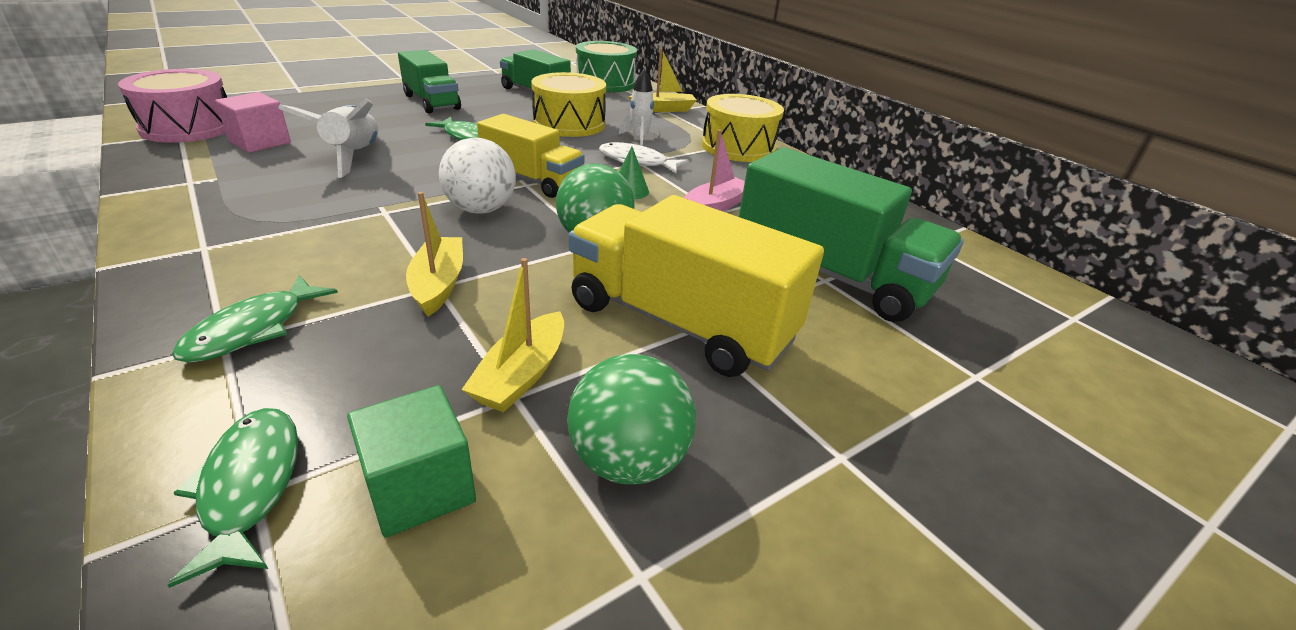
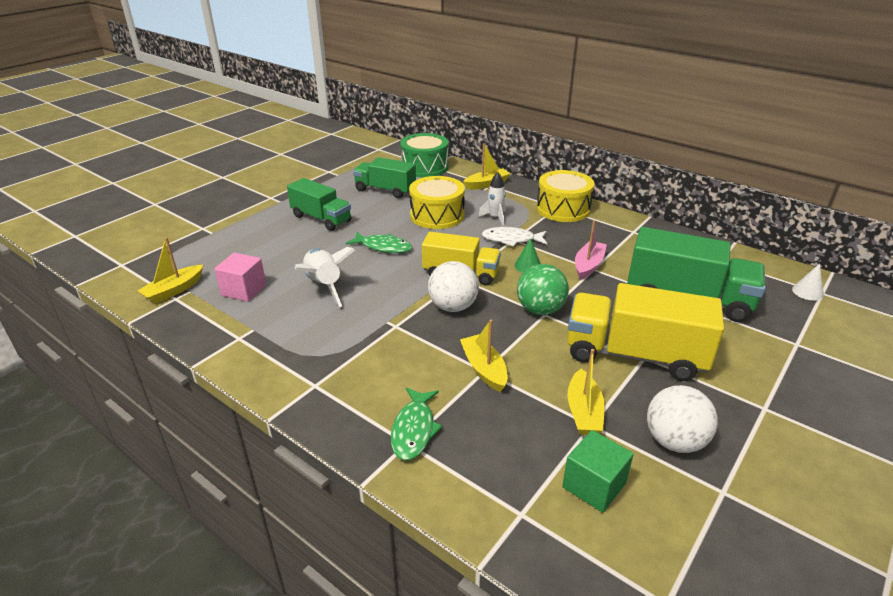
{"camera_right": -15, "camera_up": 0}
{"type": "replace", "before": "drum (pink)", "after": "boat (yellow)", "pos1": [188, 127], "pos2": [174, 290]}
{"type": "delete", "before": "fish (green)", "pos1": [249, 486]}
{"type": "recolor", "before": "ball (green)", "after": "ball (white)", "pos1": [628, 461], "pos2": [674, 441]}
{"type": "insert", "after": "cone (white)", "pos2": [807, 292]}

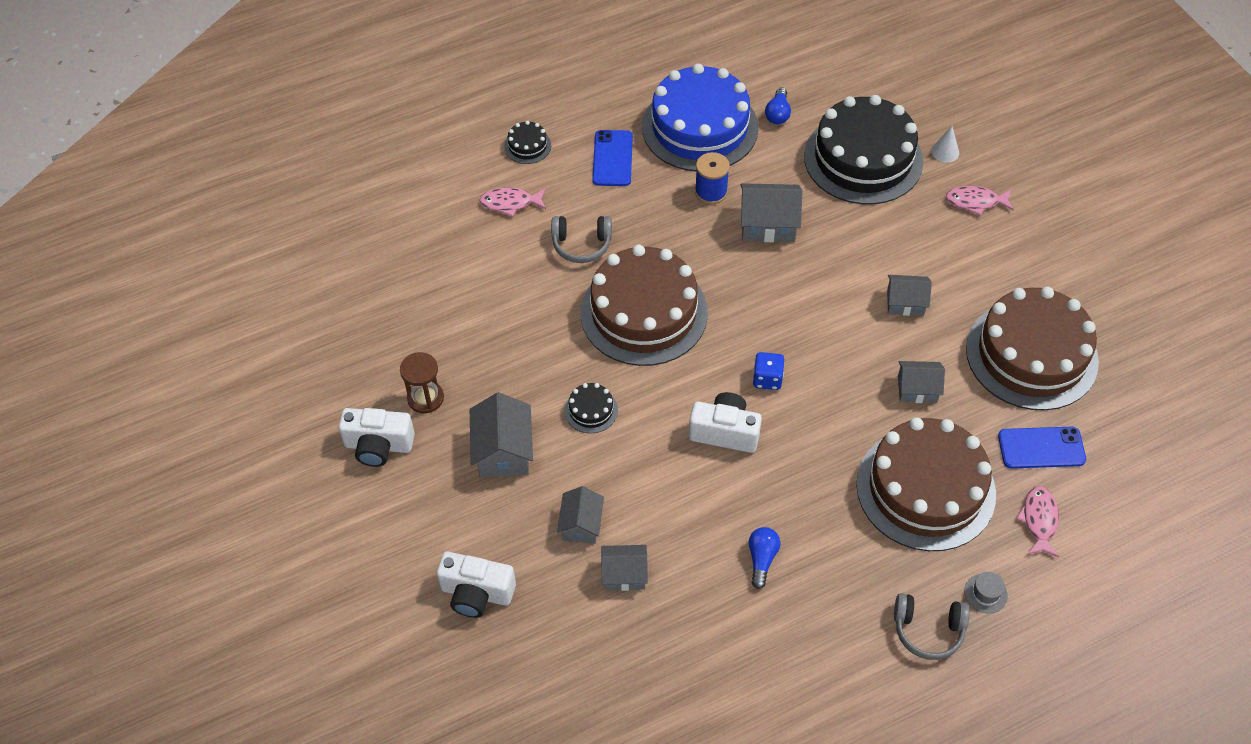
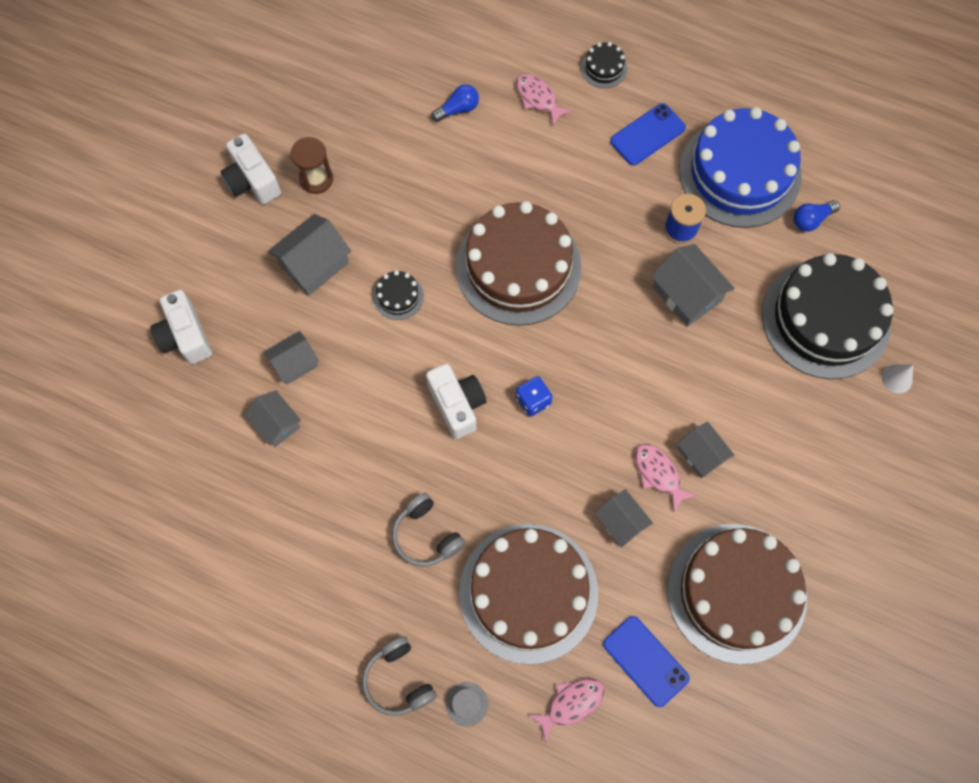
{"camera_right": 50, "camera_up": 15}
{"type": "move", "before": "headphones (grey)", "pos1": [581, 245], "pos2": [426, 535]}
{"type": "move", "before": "light bulb (blue)", "pos1": [762, 559], "pos2": [458, 109]}
{"type": "move", "before": "fish (pink)", "pos1": [975, 202], "pos2": [658, 474]}

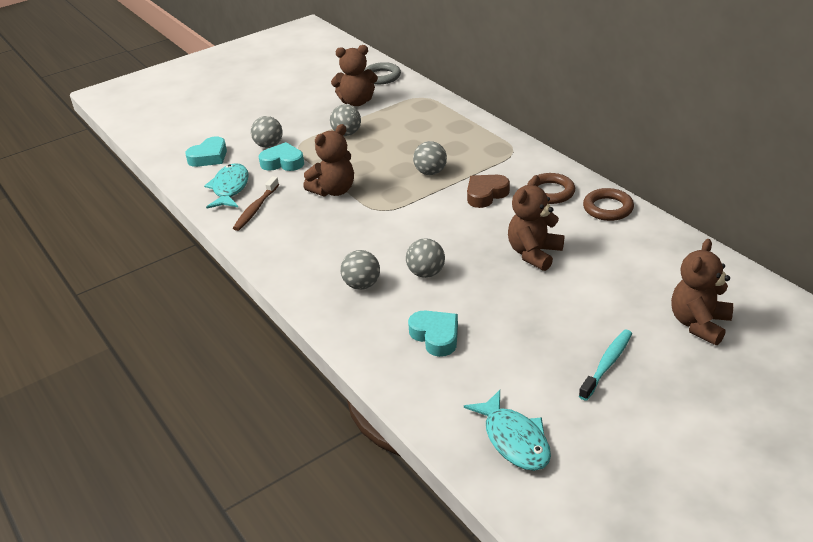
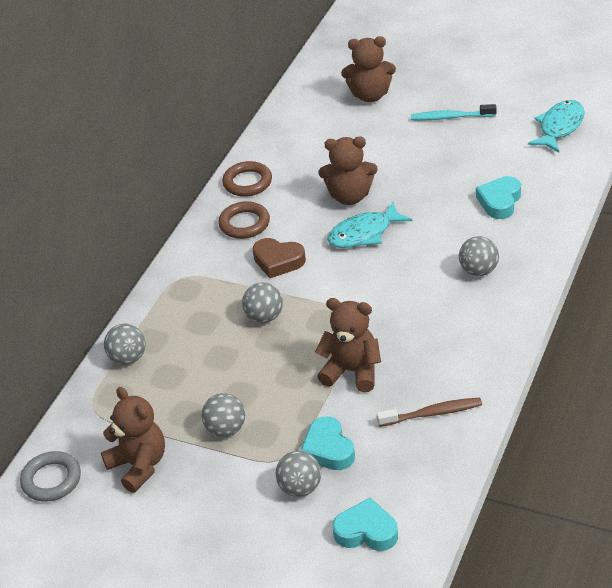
{"camera_right": -120, "camera_up": 5}
{"type": "move", "before": "fish (turquoise)", "pos1": [230, 188], "pos2": [364, 233]}
{"type": "move", "before": "ball (grey)", "pos1": [426, 273], "pos2": [128, 358]}

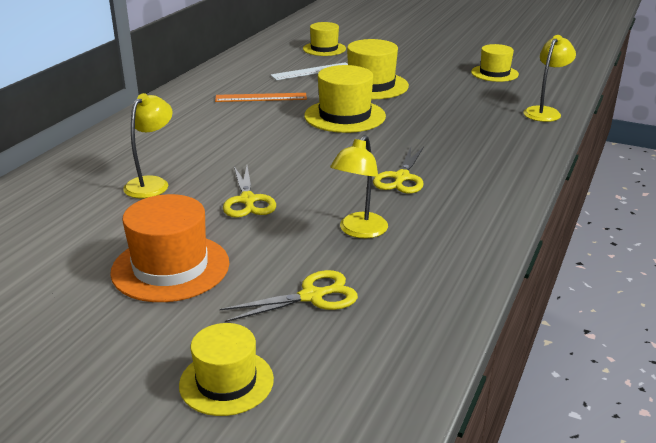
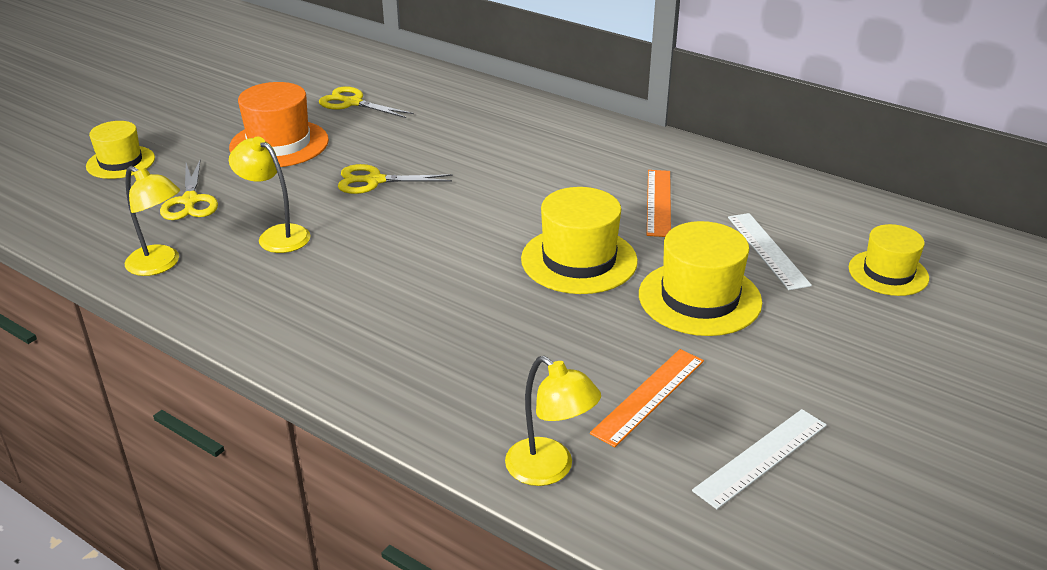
{"camera_right": 100, "camera_up": 5}
{"type": "move", "before": "lamp (yellow)", "pos1": [152, 183], "pos2": [160, 265]}
{"type": "move", "before": "scissors (yellow)", "pos1": [401, 178], "pos2": [352, 103]}
{"type": "replace", "before": "hat (yellow)", "after": "ruler (white)", "pos1": [494, 73], "pos2": [761, 457]}
{"type": "insert", "after": "ruler (orange)", "pos2": [648, 396]}

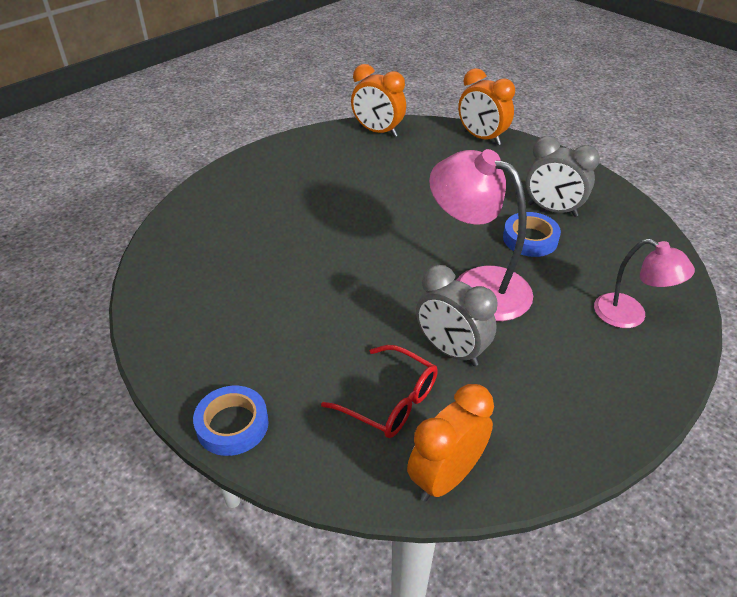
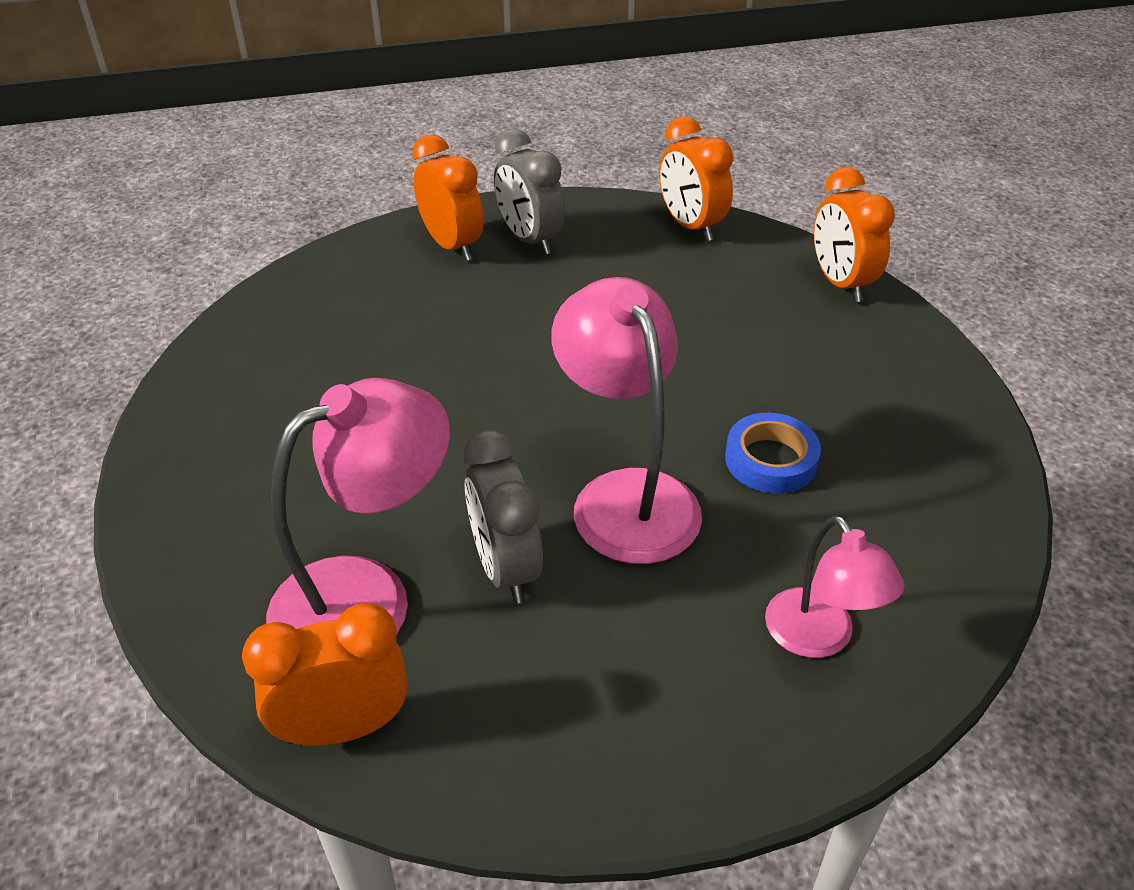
{"camera_right": 30, "camera_up": 0}
{"type": "delete", "before": "tape (blue)", "pos1": [232, 425]}
{"type": "replace", "before": "glasses (red)", "after": "lamp (pink)", "pos1": [390, 401], "pos2": [367, 597]}
{"type": "move", "before": "clock (grey)", "pos1": [552, 210], "pos2": [529, 240]}
{"type": "insert", "after": "clock (orange)", "pos2": [452, 245]}

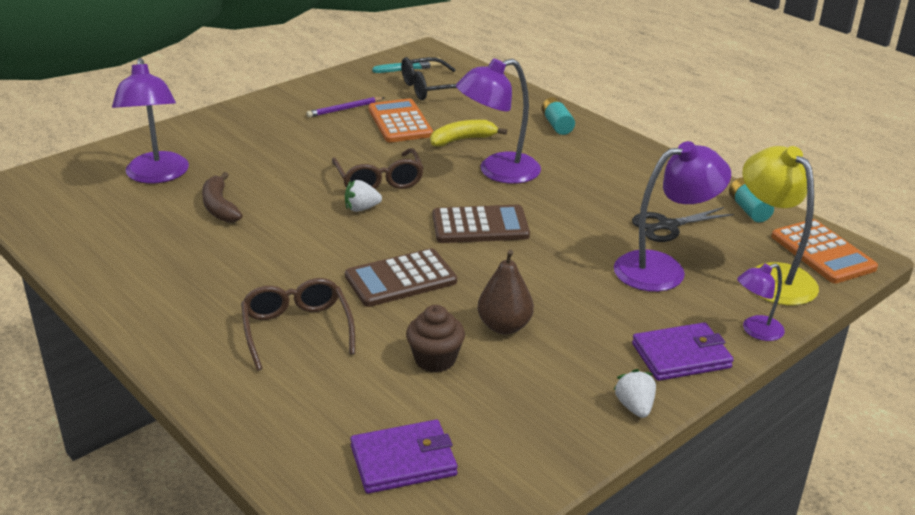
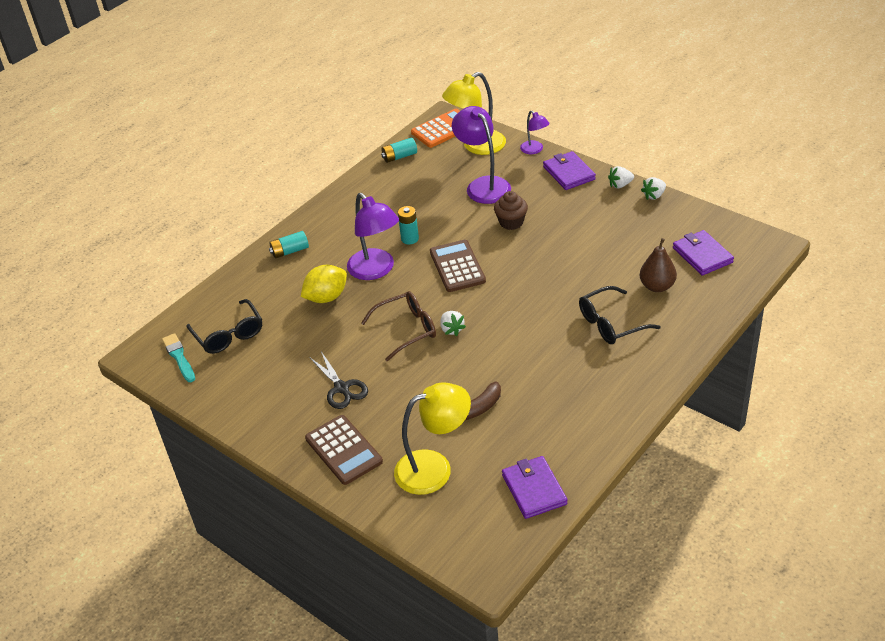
{"camera_right": -95, "camera_up": 10}
{"type": "recolor", "before": "lamp (purple)", "after": "lamp (yellow)", "pos1": [157, 176], "pos2": [434, 468]}
{"type": "recolor", "before": "glasses (brown)", "after": "glasses (black)", "pos1": [297, 329], "pos2": [611, 324]}
{"type": "delete", "before": "pencil (purple)", "pos1": [344, 109]}
{"type": "move", "before": "calculator (brown)", "pos1": [400, 279], "pos2": [343, 450]}
{"type": "delete", "before": "calculator (orange)", "pos1": [400, 122]}
{"type": "move", "before": "cupcake (brown)", "pos1": [435, 359], "pos2": [511, 222]}
{"type": "replace", "before": "banana (yellow)", "after": "lemon (yellow)", "pos1": [462, 140], "pos2": [326, 297]}
{"type": "move", "before": "pear (brown)", "pos1": [504, 326], "pos2": [657, 286]}
{"type": "move", "before": "scissors (black)", "pos1": [667, 226], "pos2": [342, 388]}
{"type": "insert", "after": "battery (turquoise)", "pos2": [410, 239]}
{"type": "insert", "after": "wallet (purple)", "pos2": [534, 489]}
{"type": "insert", "after": "strawberry (white)", "pos2": [654, 195]}

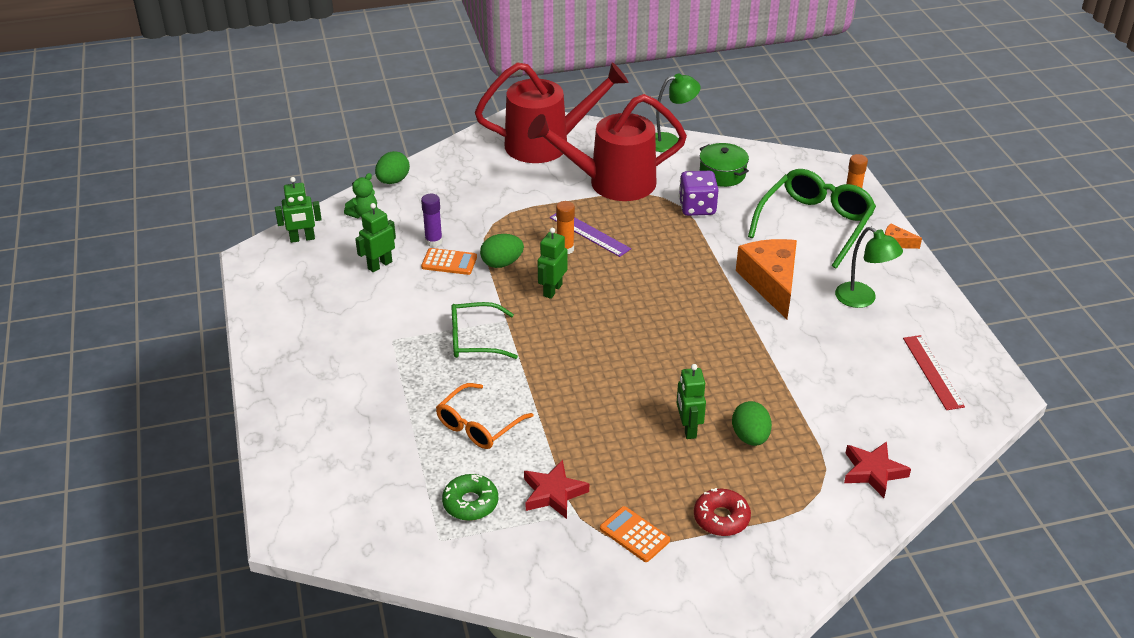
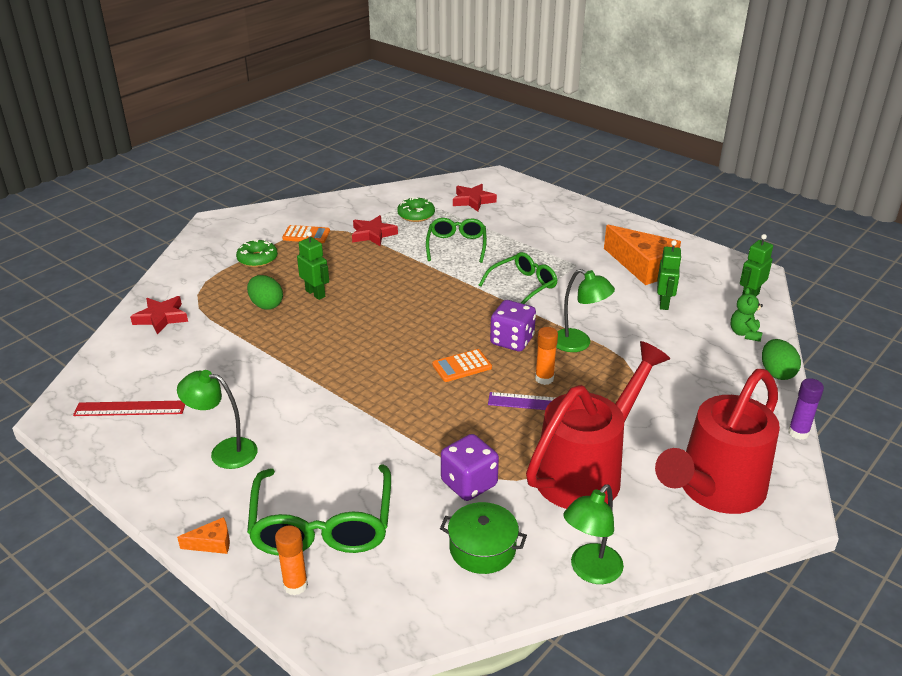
{"camera_right": 145, "camera_up": -5}
{"type": "move", "before": "glue stick (purple)", "pos1": [433, 241], "pos2": [798, 433]}
{"type": "move", "before": "calculator (orange)", "pos1": [449, 262], "pos2": [462, 366]}
{"type": "recolor", "before": "glasses (orange)", "after": "glasses (green)", "pos1": [478, 425], "pos2": [456, 245]}
{"type": "replace", "before": "egg (green)", "after": "lamp (green)", "pos1": [502, 263], "pos2": [578, 344]}
{"type": "replace", "before": "robot (green)", "after": "dice (purple)", "pos1": [552, 290], "pos2": [512, 341]}
{"type": "recolor", "before": "donut (red)", "after": "donut (green)", "pos1": [721, 518], "pos2": [257, 259]}
{"type": "move", "before": "cheese (orange)", "pos1": [771, 283], "pos2": [643, 266]}
{"type": "rotate", "before": "ruler (red)", "pos1": [932, 372], "pos2": [130, 408], "turn": -45}
{"type": "insert", "after": "star (red)", "pos2": [473, 200]}

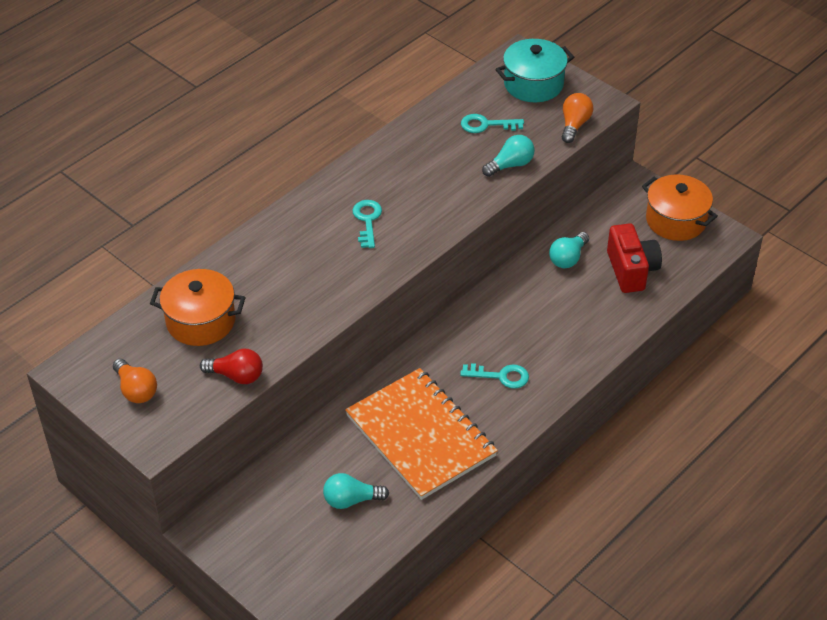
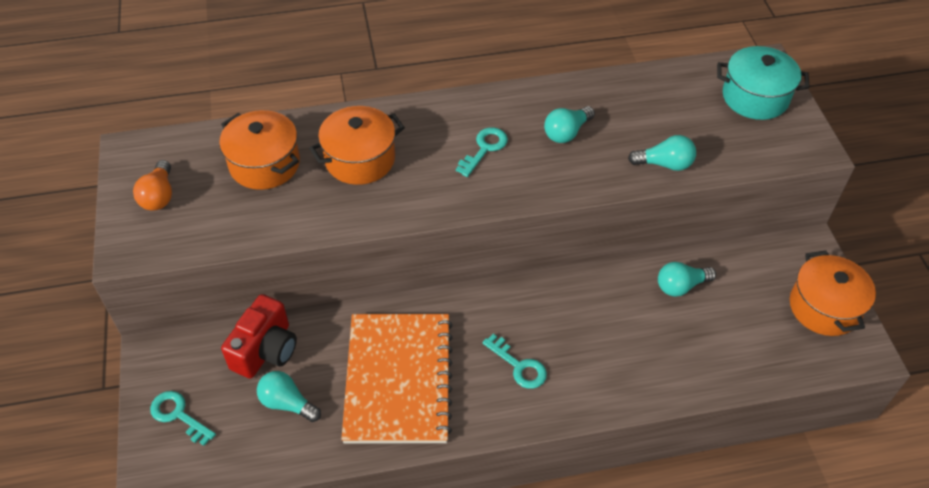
{"camera_right": 35, "camera_up": 5}
{"type": "delete", "before": "light bulb (red)", "pos1": [236, 376]}
{"type": "move", "before": "key (turquoise)", "pos1": [486, 125], "pos2": [178, 415]}
{"type": "delete", "before": "light bulb (orange)", "pos1": [574, 125]}
{"type": "move", "before": "camera (red)", "pos1": [631, 270], "pos2": [266, 350]}
{"type": "insert", "after": "pot (orange)", "pos2": [360, 159]}
{"type": "insert", "after": "light bulb (turquoise)", "pos2": [566, 133]}

